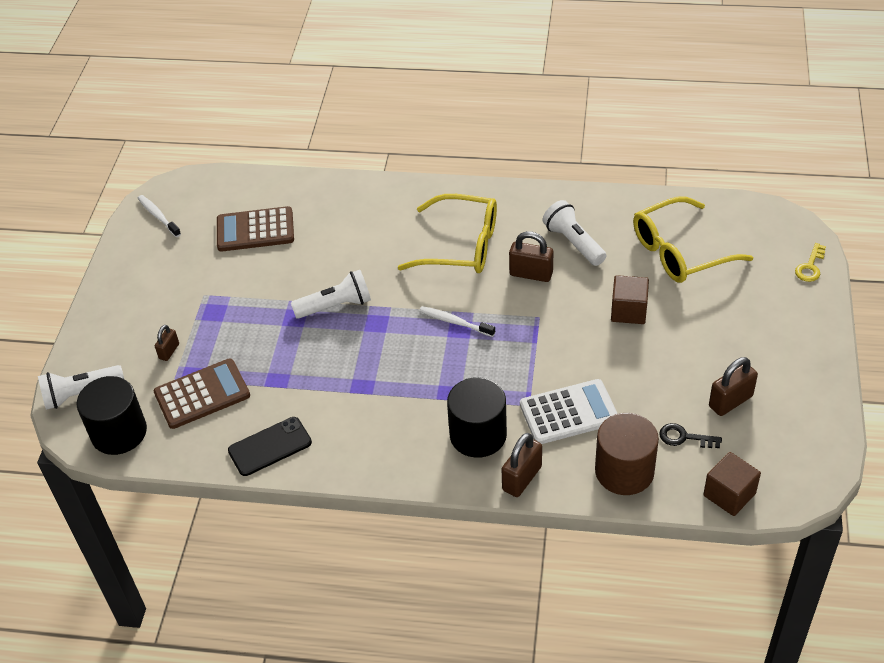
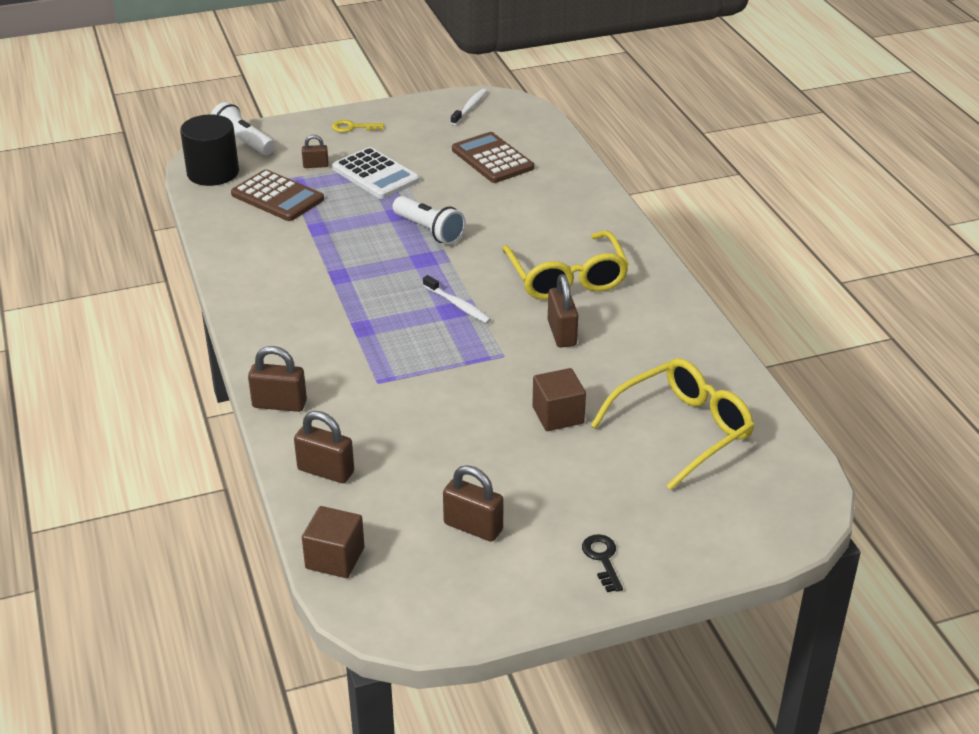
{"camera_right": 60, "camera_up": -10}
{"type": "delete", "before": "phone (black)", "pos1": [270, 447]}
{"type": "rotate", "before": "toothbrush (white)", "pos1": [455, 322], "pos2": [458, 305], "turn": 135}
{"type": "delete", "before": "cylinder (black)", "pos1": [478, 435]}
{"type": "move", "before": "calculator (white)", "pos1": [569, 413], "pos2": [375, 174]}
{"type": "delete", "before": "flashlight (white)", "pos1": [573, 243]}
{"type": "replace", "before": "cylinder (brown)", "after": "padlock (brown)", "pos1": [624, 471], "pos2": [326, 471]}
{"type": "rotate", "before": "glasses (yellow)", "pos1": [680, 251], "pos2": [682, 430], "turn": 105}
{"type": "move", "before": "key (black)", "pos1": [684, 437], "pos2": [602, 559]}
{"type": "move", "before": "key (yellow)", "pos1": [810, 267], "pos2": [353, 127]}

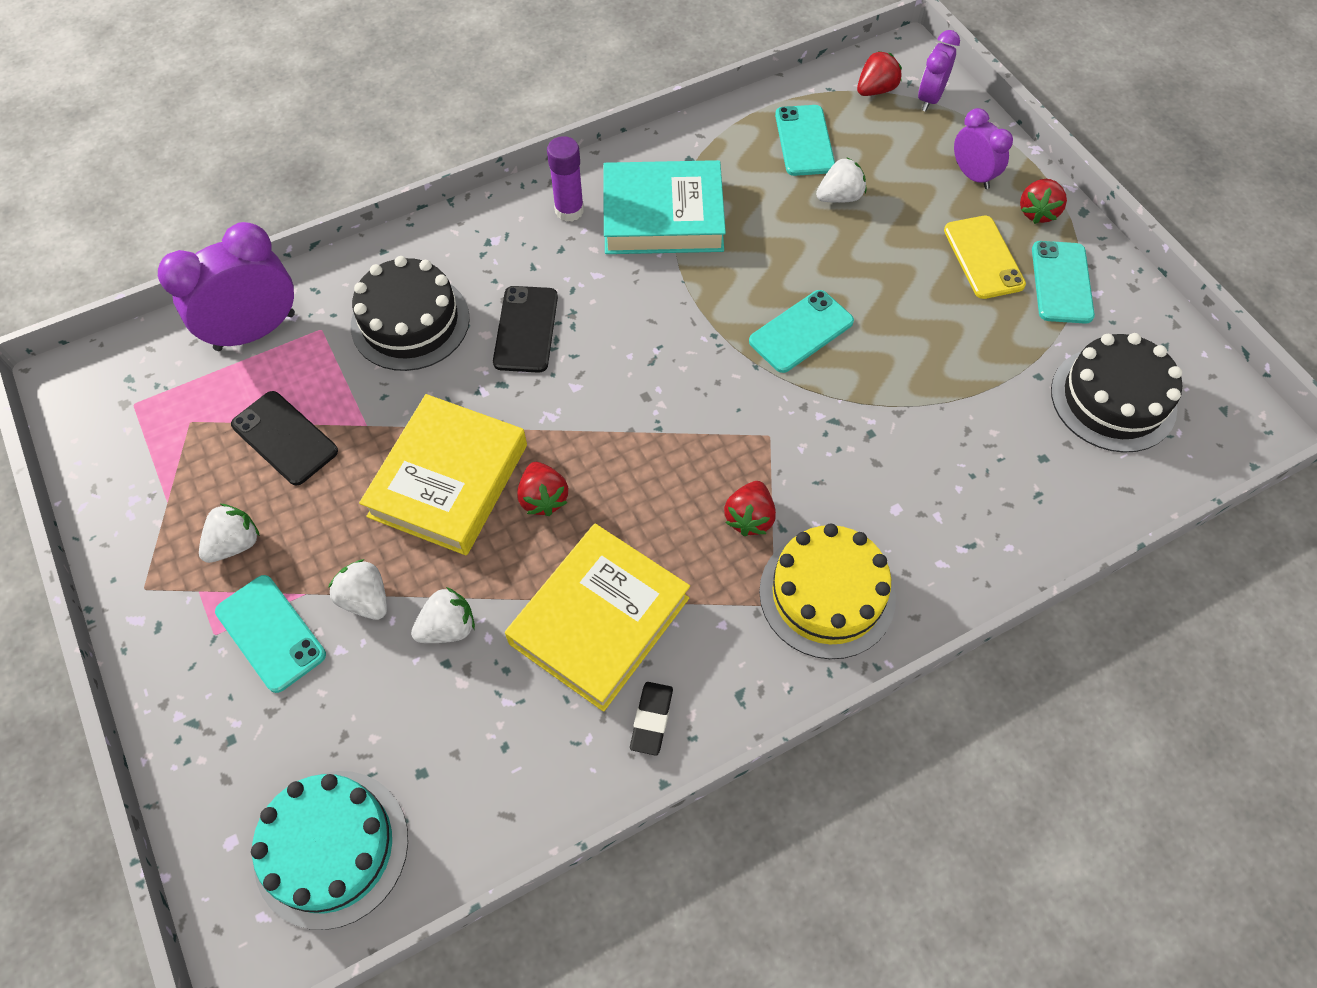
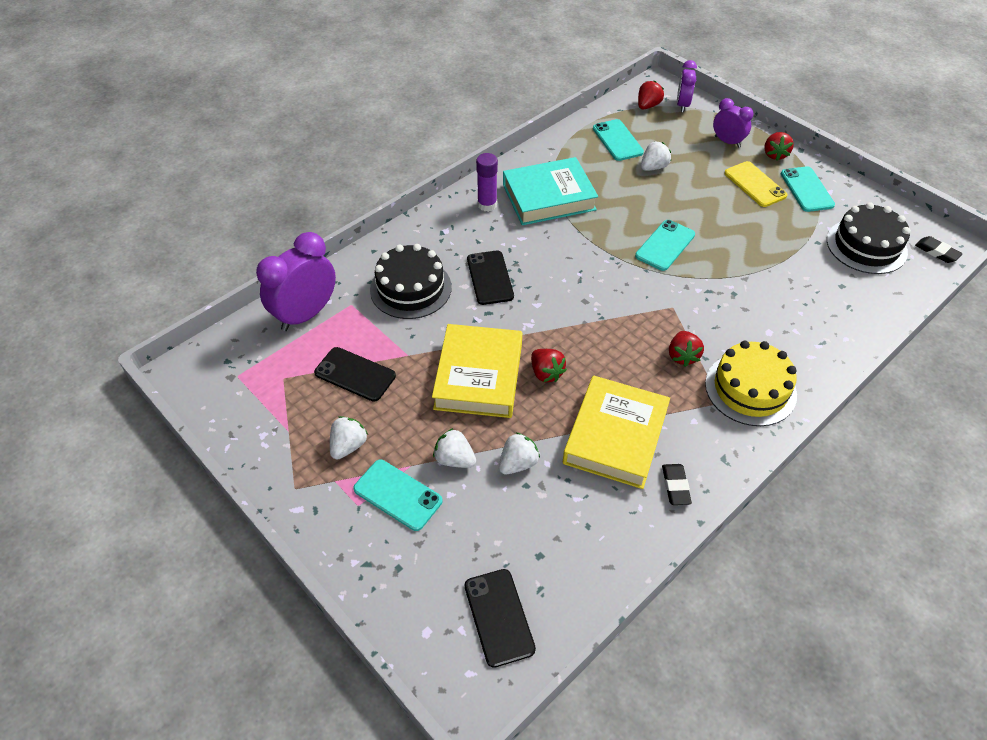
{"camera_right": -15, "camera_up": -10}
{"type": "replace", "before": "cake (turquoise)", "after": "phone (black)", "pos1": [331, 848], "pos2": [499, 617]}
{"type": "insert", "after": "eraser (black)", "pos2": [936, 252]}

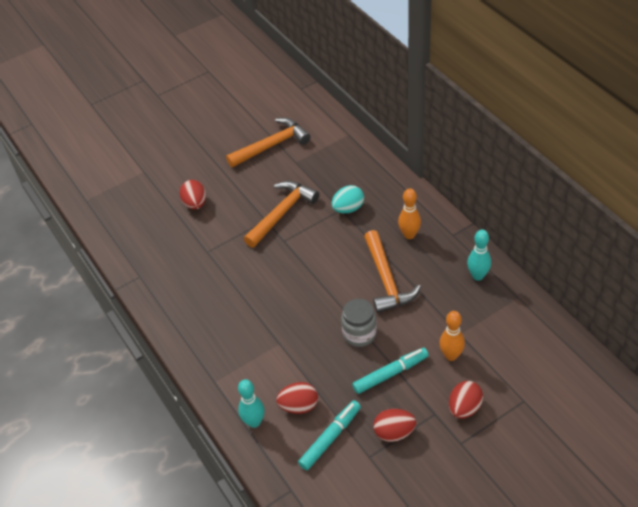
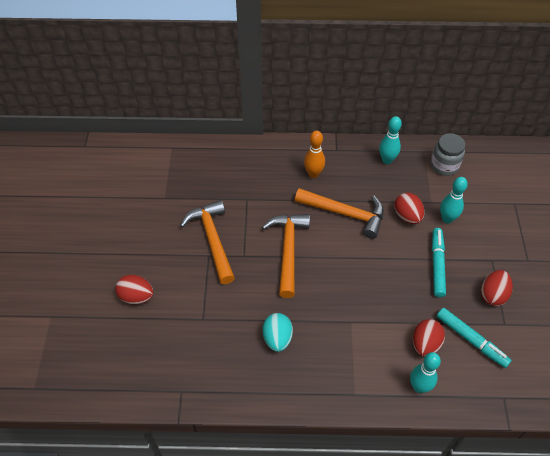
{"camera_right": -60, "camera_up": 5}
{"type": "move", "before": "hammer (orange)", "pos1": [272, 145], "pos2": [288, 250]}
{"type": "rotate", "before": "marker (turquoise)", "pos1": [330, 438], "pos2": [471, 340], "turn": 150}
{"type": "move", "before": "egg (turquoise)", "pos1": [348, 208], "pos2": [277, 338]}
{"type": "move", "before": "jar (grey)", "pos1": [359, 334], "pos2": [444, 165]}
{"type": "recolor", "before": "bowling pin (orange)", "after": "bowling pin (turquoise)", "pos1": [451, 355], "pos2": [447, 219]}
{"type": "move", "before": "egg (red)", "pos1": [464, 408], "pos2": [407, 216]}

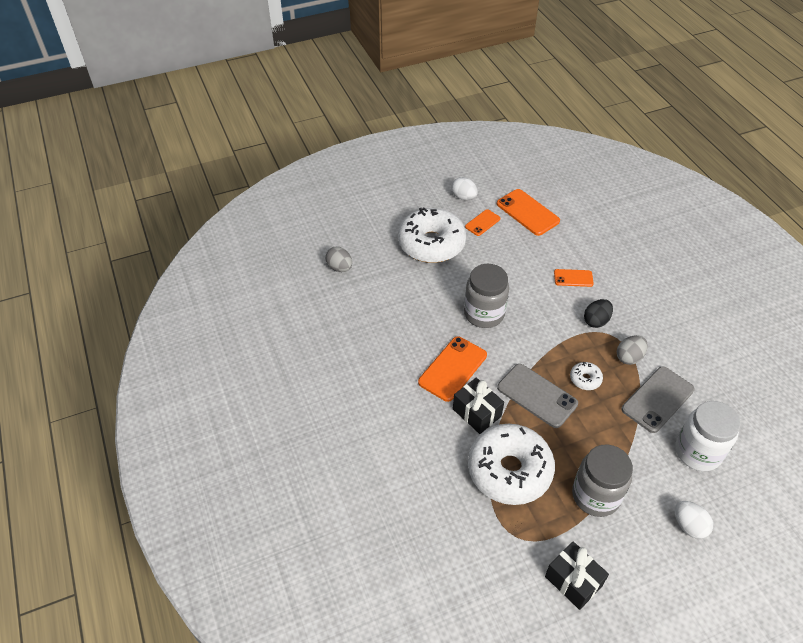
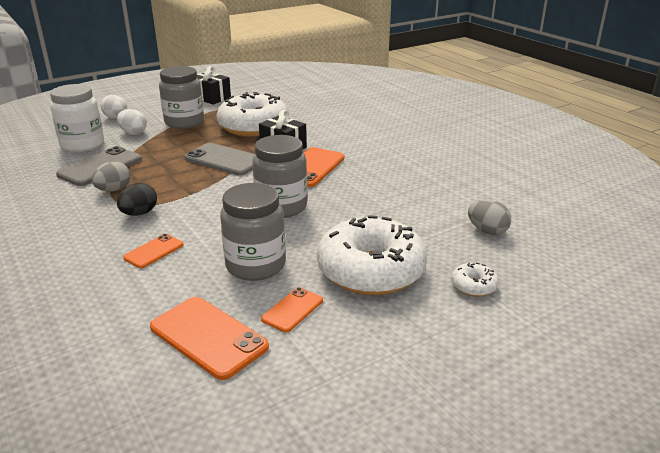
{"camera_right": 170, "camera_up": -20}
{"type": "move", "before": "egg (white)", "pos1": [463, 197], "pos2": [133, 133]}
{"type": "rotate", "before": "phone (orange)", "pos1": [573, 278], "pos2": [154, 251], "turn": -45}
{"type": "move", "before": "donut (white)", "pos1": [585, 379], "pos2": [473, 286]}
{"type": "insert", "after": "jar (grey)", "pos2": [255, 265]}

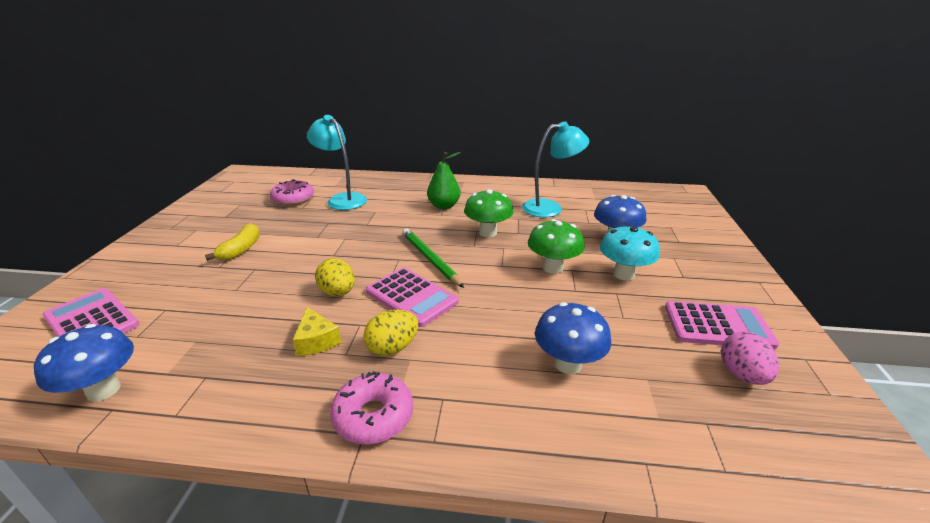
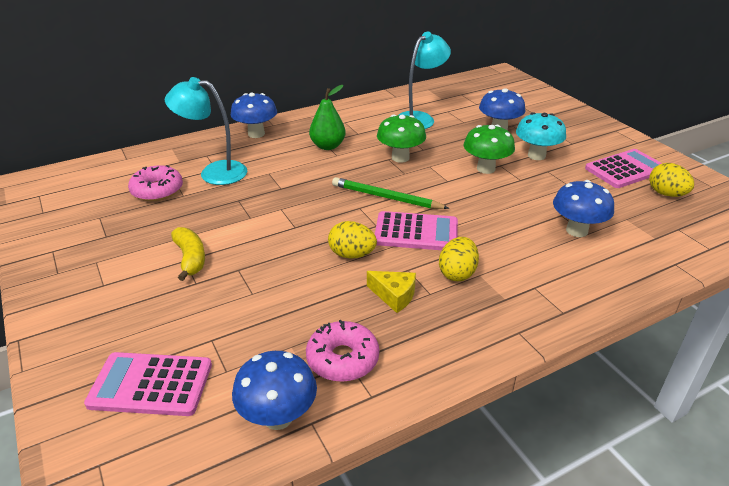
{"camera_right": -35, "camera_up": 5}
{"type": "move", "before": "donut (pink)", "pos1": [373, 416], "pos2": [342, 359]}
{"type": "recolor", "before": "egg (pink)", "after": "egg (yellow)", "pos1": [742, 374], "pos2": [666, 194]}
{"type": "insert", "after": "mushroom (blue)", "pos2": [256, 134]}

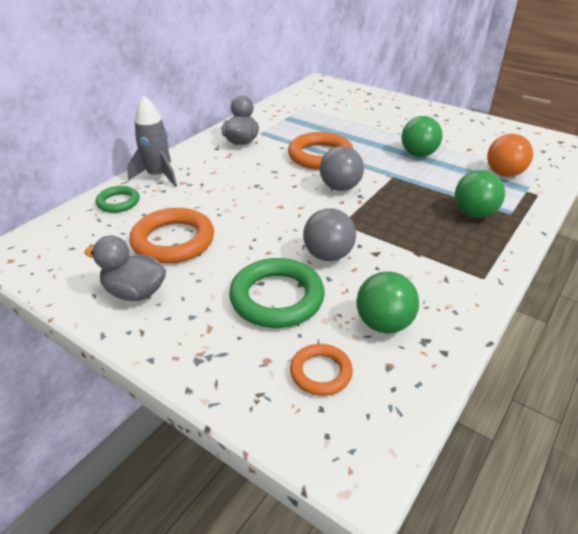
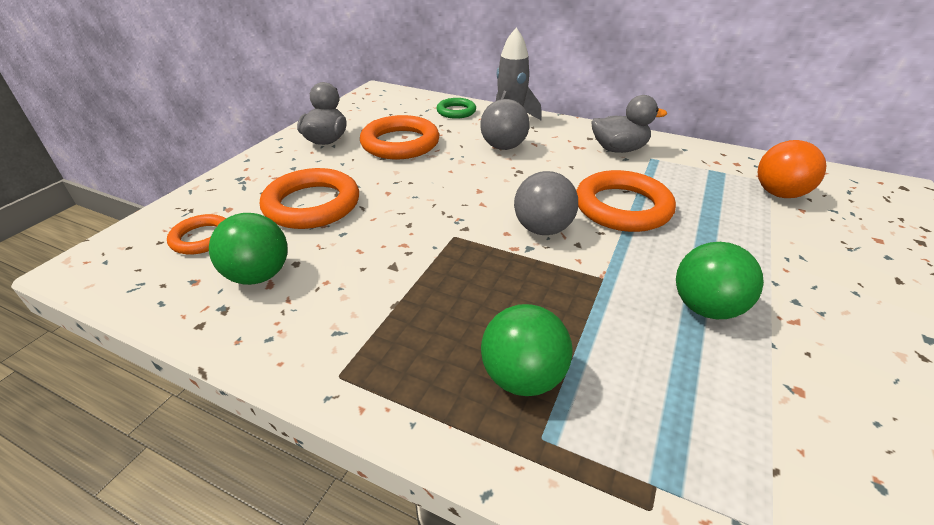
{"camera_right": 80, "camera_up": 0}
{"type": "recolor", "before": "ring (green)", "after": "ring (orange)", "pos1": [277, 298], "pos2": [312, 205]}
{"type": "move", "before": "ball (grey)", "pos1": [328, 255], "pos2": [503, 147]}
{"type": "move", "before": "ball (orange)", "pos1": [504, 174], "pos2": [779, 194]}

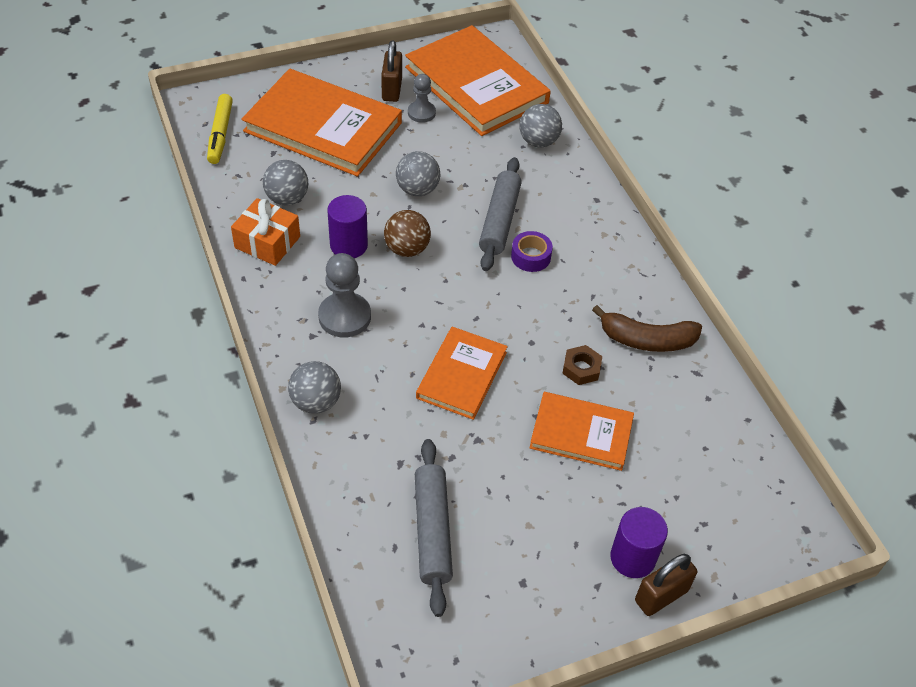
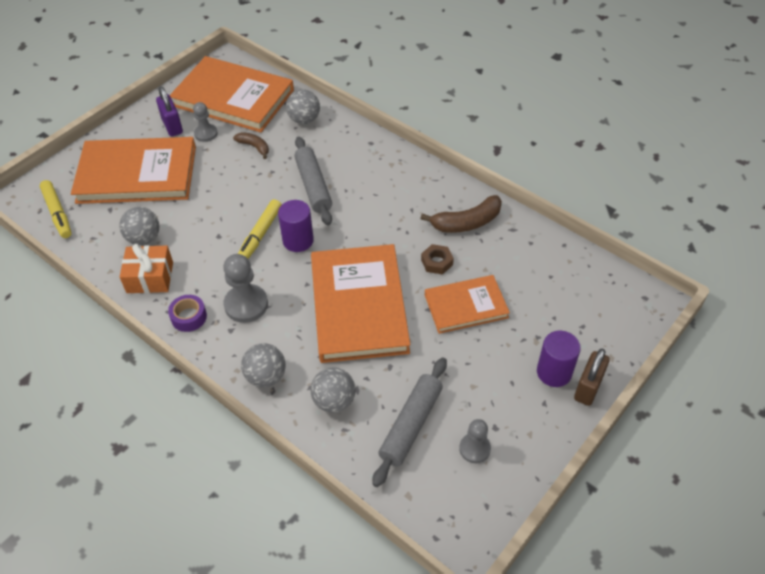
{"camera_right": -25, "camera_up": 0}
{"type": "move", "before": "cylinder (purple)", "pos1": [348, 245], "pos2": [298, 240]}
{"type": "recolor", "before": "padlock (brown)", "after": "padlock (purple)", "pos1": [392, 90], "pos2": [172, 126]}
{"type": "replace", "before": "ball (brown)", "after": "marker (yellow)", "pos1": [407, 249], "pos2": [260, 235]}
{"type": "move", "before": "ball (grey)", "pos1": [417, 189], "pos2": [334, 401]}
{"type": "rotate", "before": "rolling pin (grey)", "pos1": [432, 531], "pos2": [410, 425], "turn": 60}
{"type": "resize", "before": "book (orange)", "pos1": [461, 375], "pos2": [358, 306], "scale": 1.74}
{"type": "move", "before": "tape (purple)", "pos1": [530, 256], "pos2": [189, 317]}
{"type": "insert", "after": "banana (brown)", "pos2": [254, 147]}
{"type": "insert", "after": "pawn (grey)", "pos2": [474, 449]}

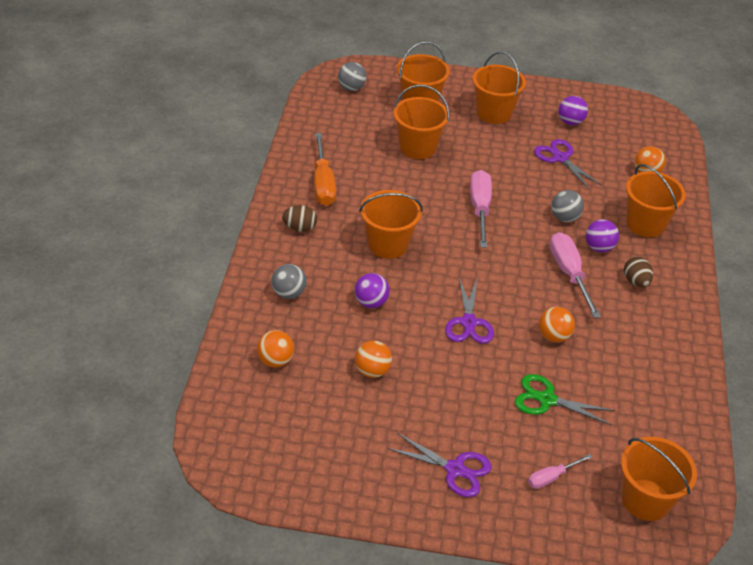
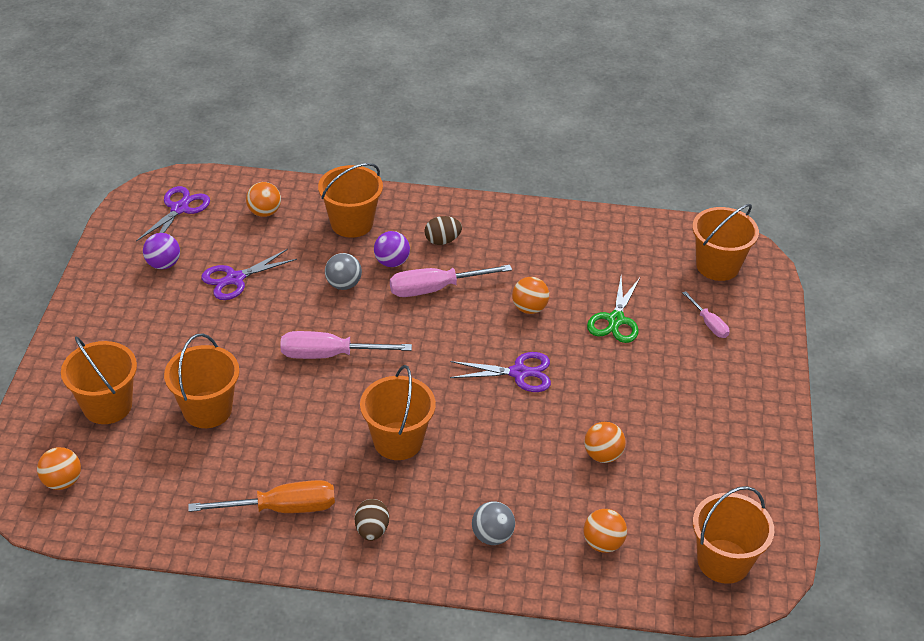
{"camera_right": -90, "camera_up": 0}
{"type": "recolor", "before": "ball (grey)", "after": "ball (orange)", "pos1": [351, 88], "pos2": [62, 481]}
{"type": "delete", "before": "ball (purple)", "pos1": [371, 302]}
{"type": "move", "before": "scissors (purple)", "pos1": [455, 469], "pos2": [179, 209]}
{"type": "move", "before": "bucket (orange)", "pos1": [494, 113], "pos2": [723, 561]}

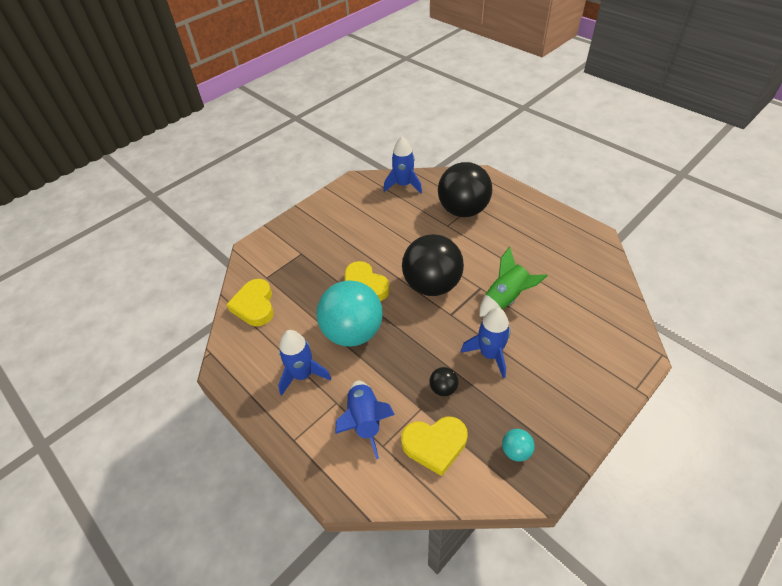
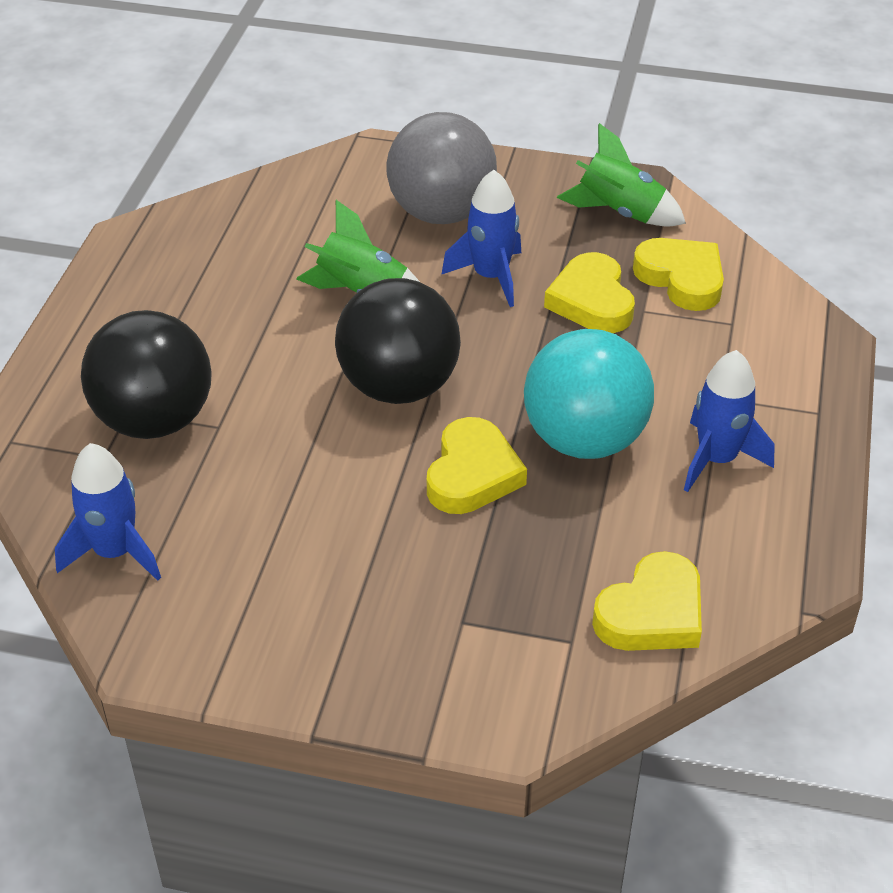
{"camera_right": -125, "camera_up": -5}
{"type": "delete", "before": "rocket (blue)", "pos1": [365, 421]}
{"type": "replace", "before": "ball (black)", "after": "heart (yellow)", "pos1": [443, 388], "pos2": [591, 301]}
{"type": "replace", "before": "ball (turquoise)", "after": "rocket (green)", "pos1": [516, 451], "pos2": [620, 212]}
{"type": "insert", "after": "ball (grey)", "pos2": [441, 213]}

